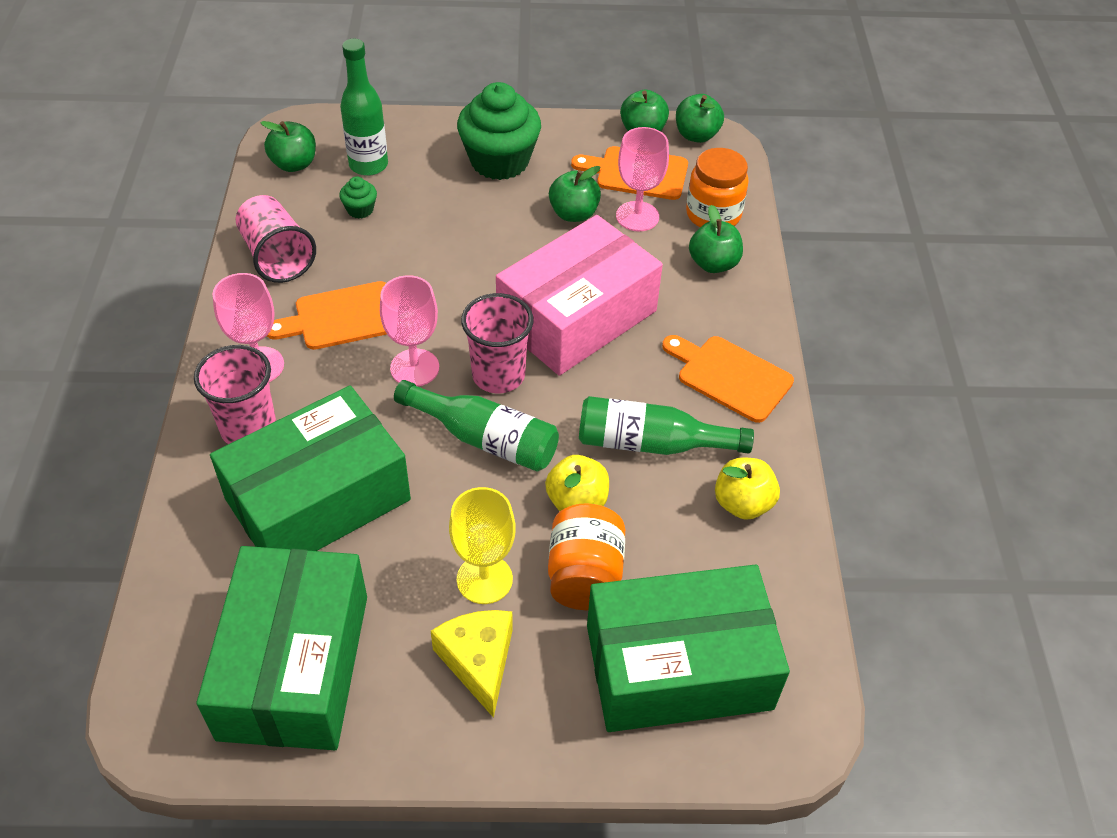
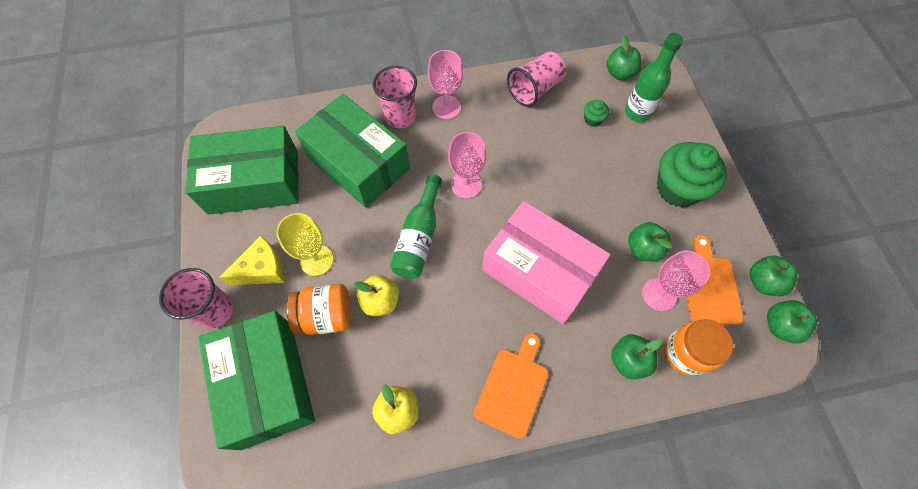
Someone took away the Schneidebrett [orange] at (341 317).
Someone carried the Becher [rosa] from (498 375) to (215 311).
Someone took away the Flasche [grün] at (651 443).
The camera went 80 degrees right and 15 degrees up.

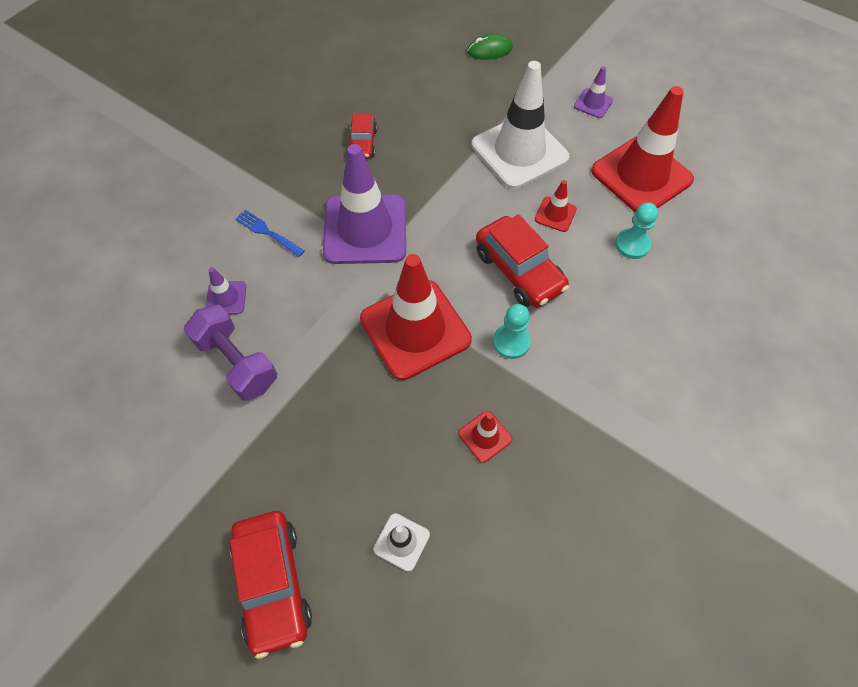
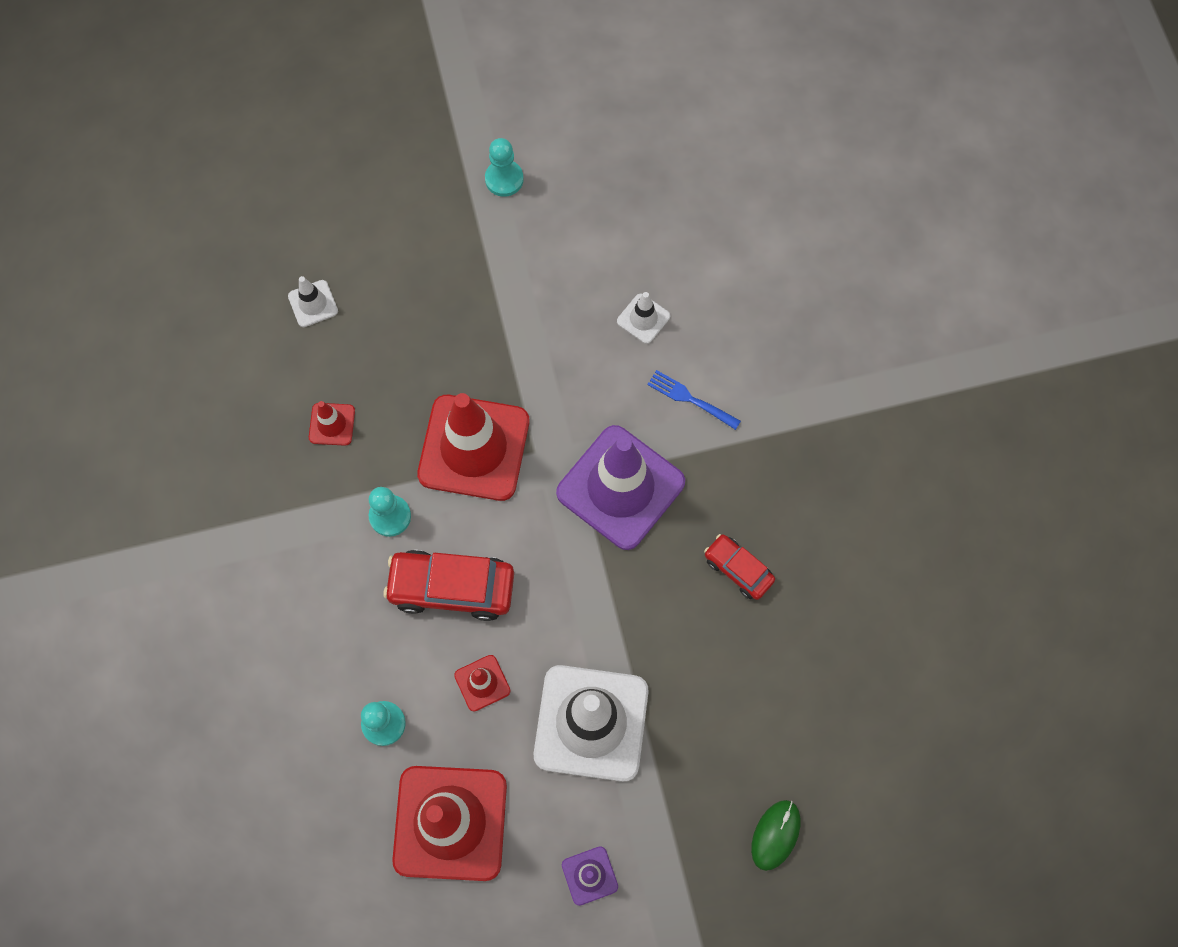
Someone took away the Hantel [lila] at (237 362).
Someone repainted the Leitkegel [lila] at (226 298), which became the Leitkegel [weiß] at (643 319).
Someone took away the Auto [rot] at (273 583).
Someone rotated the Gabel [blau] at (268 232) by 135 degrees counterclockwise.
Someone put down the Bauer [türkis] at (504 179).
The camera went 130 degrees right and 10 degrees up.

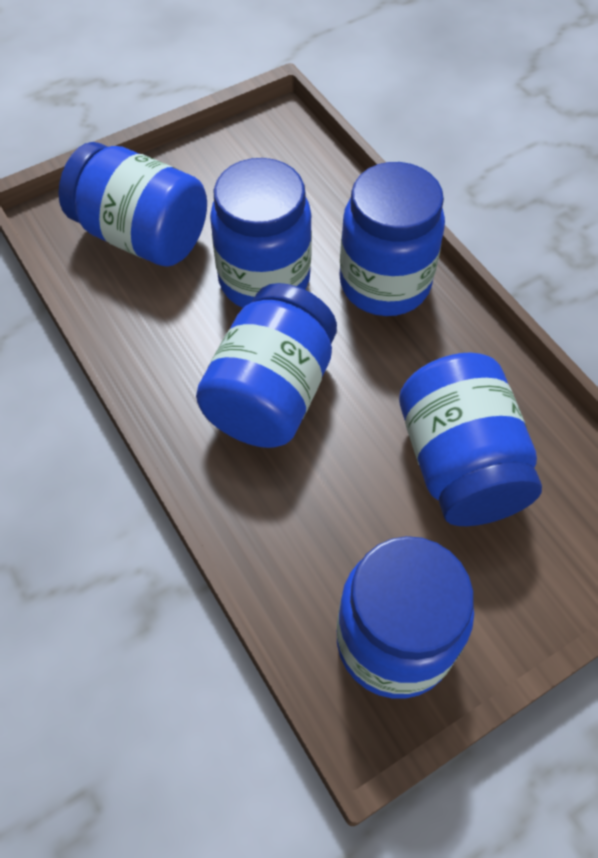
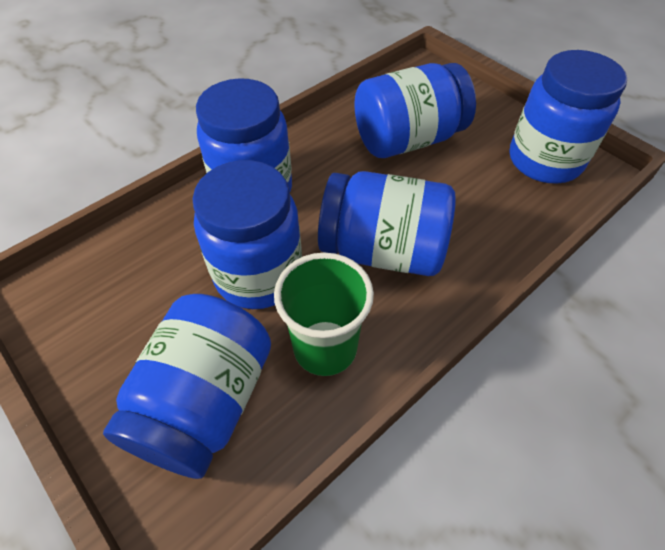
Someone put down the Becher [grün] at (325 348).
The camera went 100 degrees left and 5 degrees down.

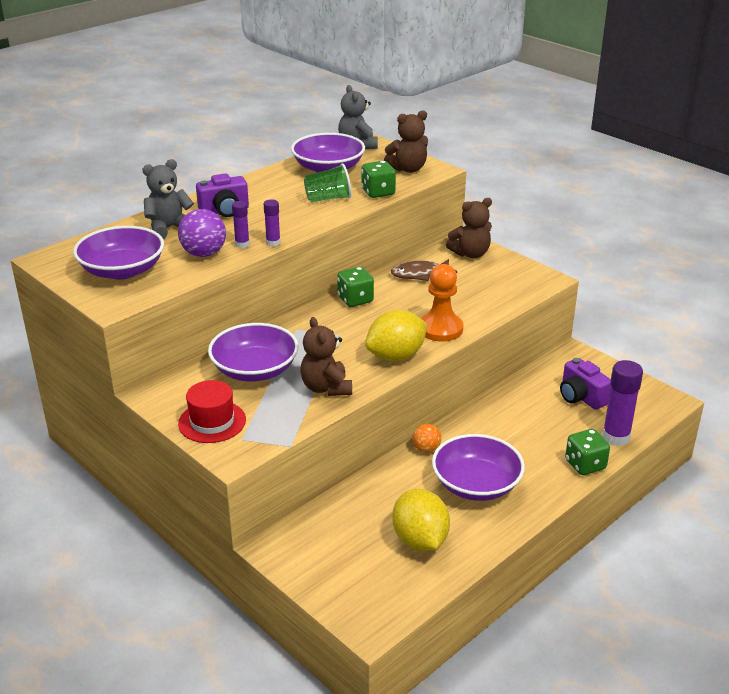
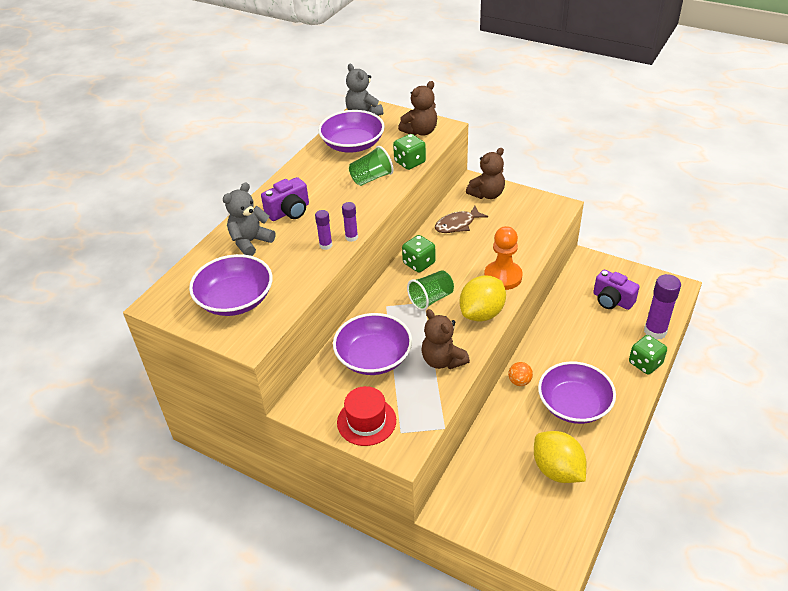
Someone took away the Ball [lila] at (204 254).
Someone put down the Becher [grün] at (431 299).
The camera went 15 degrees left and 10 degrees up.

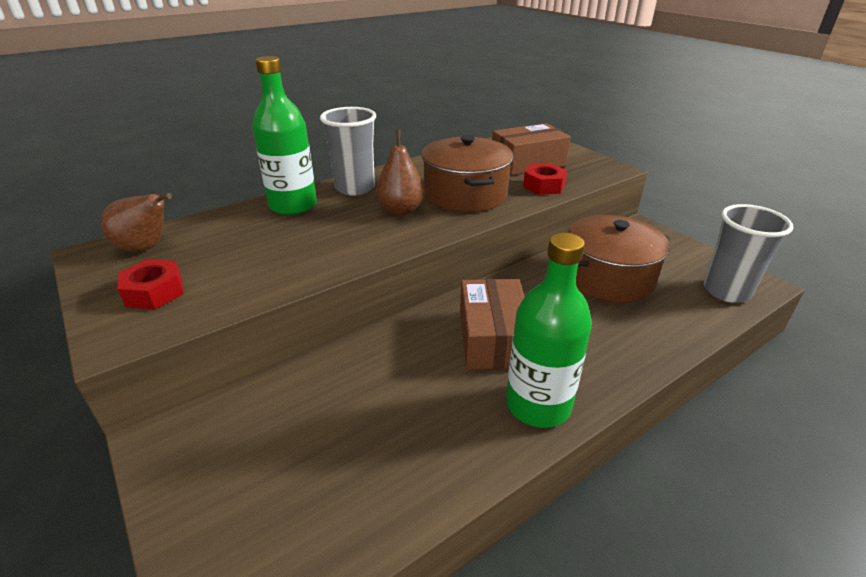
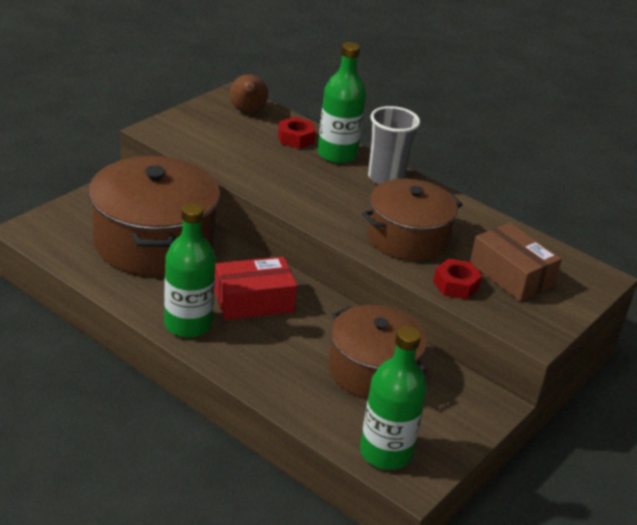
Someone carried the Sechskantmutter [rot] from (154 292) to (295 138).
Someone took away the Birne [braun] at (401 210).
Someone repainted the Schachtel [braun] at (492 338), which became the Schachtel [rot] at (253 301).
Someone swapped the Becher [grau] at (726 291) for the Flasche [grün] at (385 452).
Someone put down the Kochtopf [braun] at (154 242).
The camera went 70 degrees right and 0 degrees up.

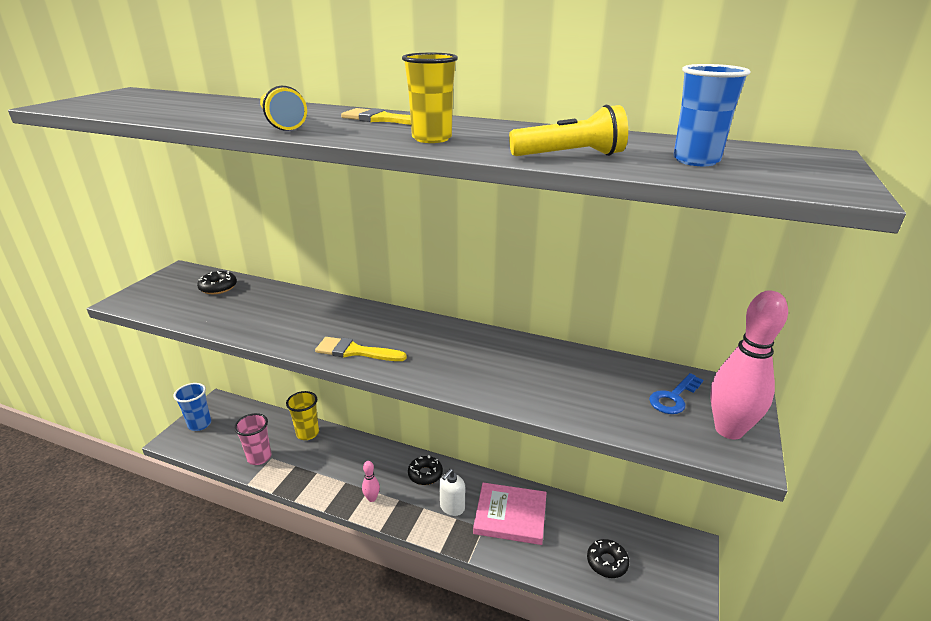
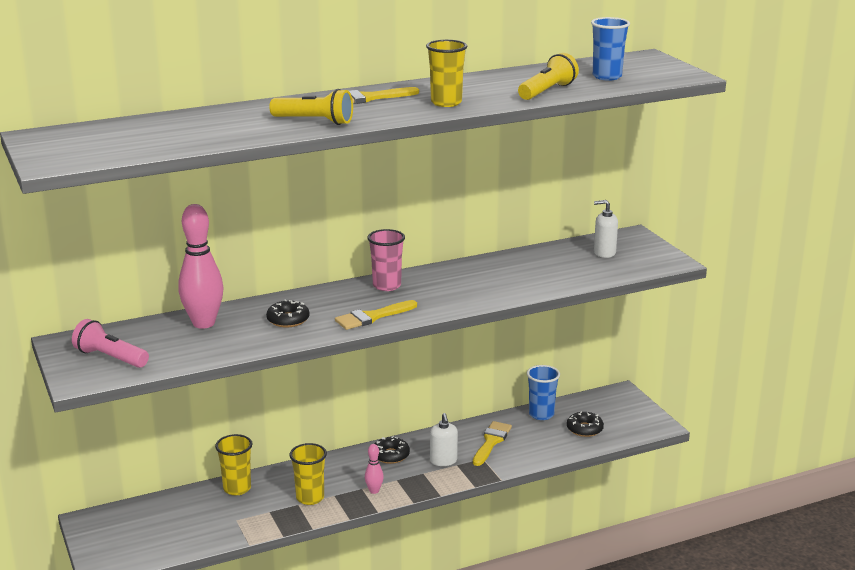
Someone carried the Becher [blau] from (199 424) to (541 414).
Someone carried the Donut [schwarz] from (218 287) to (288 320).
Someone carried the Becher [rosa] from (259 457) to (387 286).
Someone swapped the Buch [rosa] at (510 516) for the Pinsel [gelb] at (491 442).
Someone swapped the Schlüssel [blau] at (673 397) for the Seifenspender [weiß] at (604 253).
Someone carried the Bowlingkegel [rosa] from (729 430) to (203 323).
Someone put down the Taschenlampe [rosa] at (110 357).
Someone put down the Becher [gelb] at (310 498).
The camera went 45 degrees left and 5 degrees down.

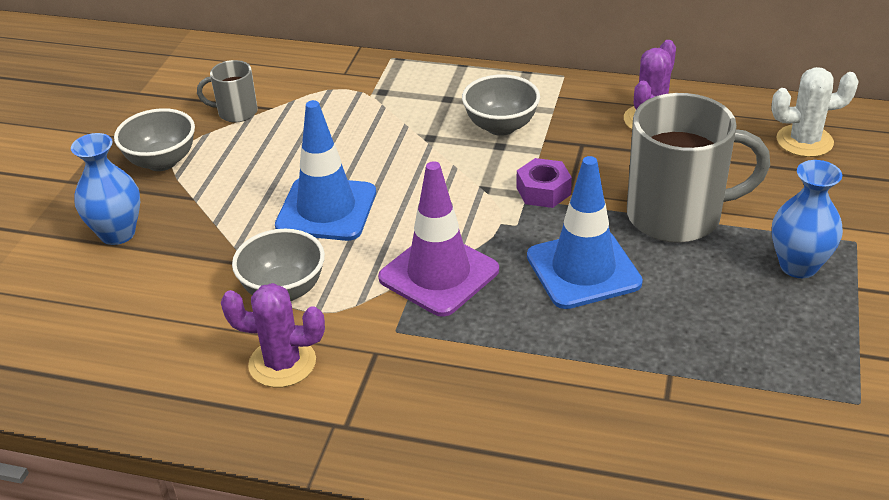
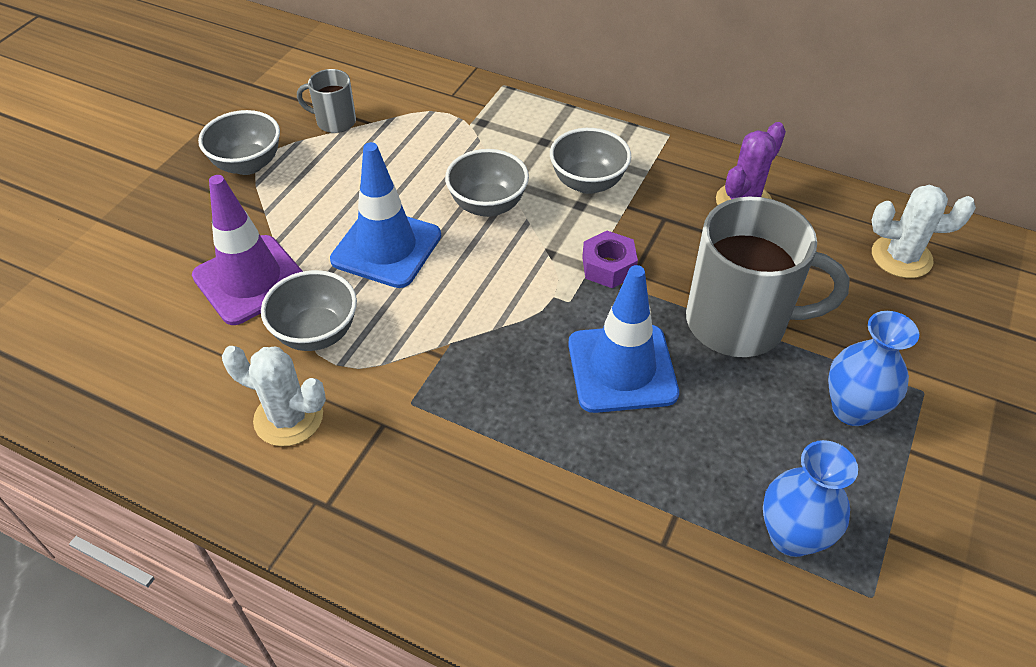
Someone carried the Vase [blau] from (117 233) to (791 536).
Someone repainted the Kaktus [lila] at (282 363), which became the Kaktus [weiß] at (288 418).
Someone carried the Leitkegel [lila] from (439 274) to (250 280).
Someone put down the Schüssel [grau] at (488 205).
The camera went 10 degrees right and 10 degrees up.

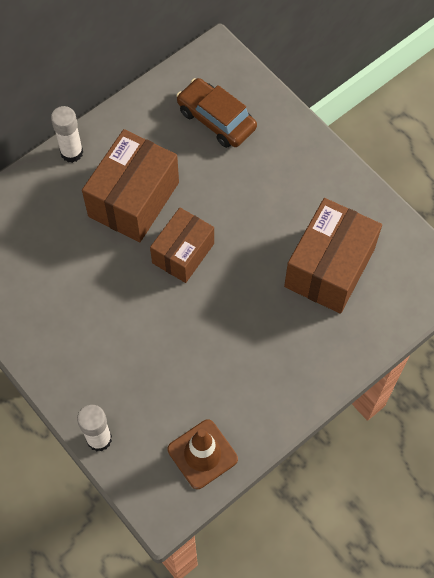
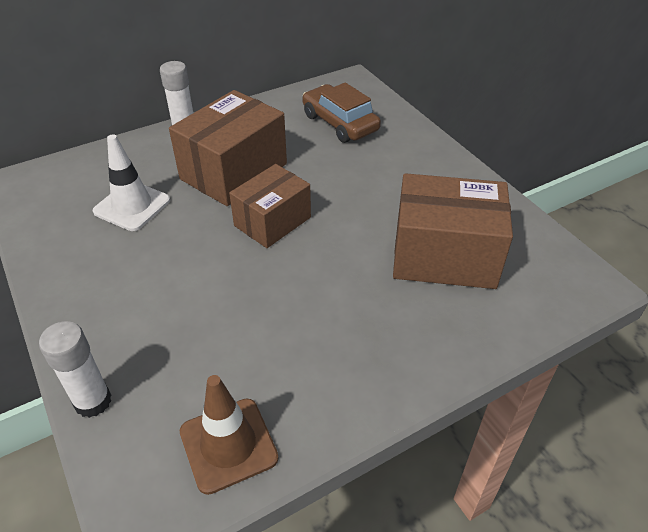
Someone rotated the Schachtel [braun] at (329 268) by 60 degrees clockwise.
Someone put down the Leitkegel [weiß] at (132 206).
The camera went 10 degrees right and 20 degrees down.

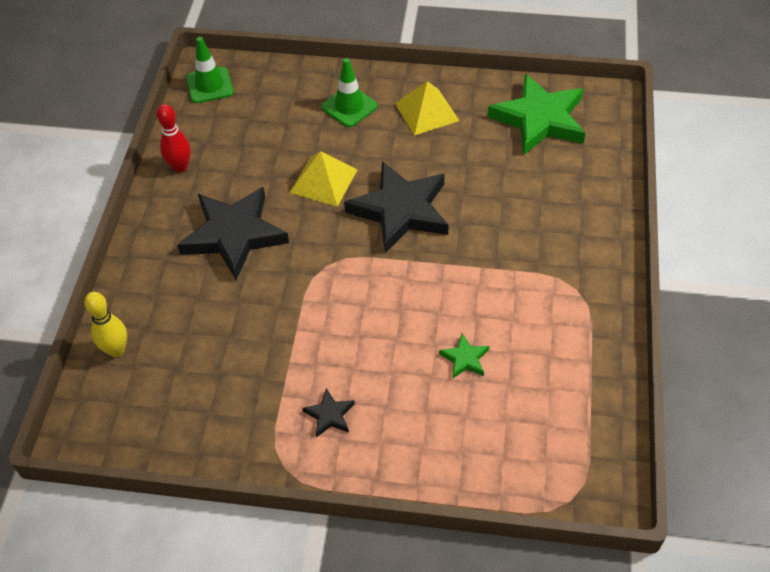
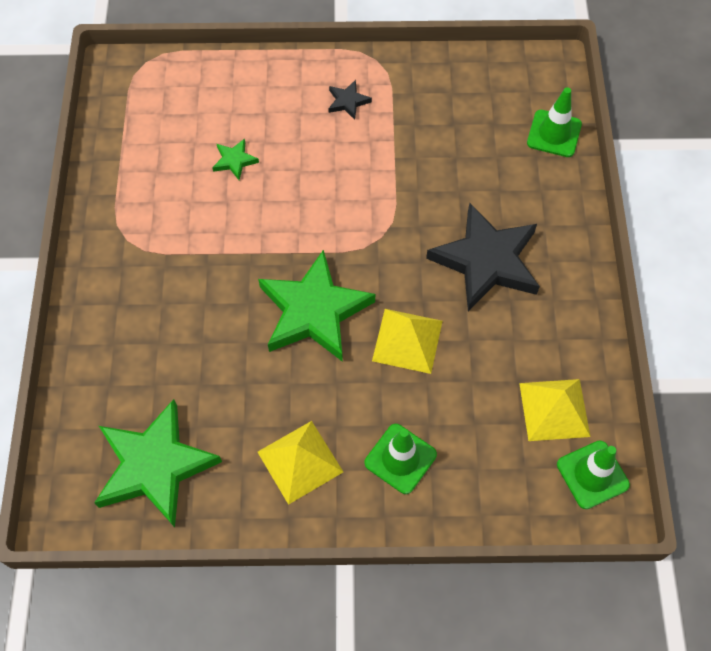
Someone swapped the Bowlingkegel [gelb] at (116 350) for the Leitkegel [grün] at (554 134).
Someone took away the Bowlingkegel [rot] at (180 167).
Someone repainted the Stern [schwarz] at (400 210), which became the Stern [grün] at (314 311).
Someone put down the Pyramide [gelb] at (554 409).
The camera went 170 degrees right and 10 degrees up.

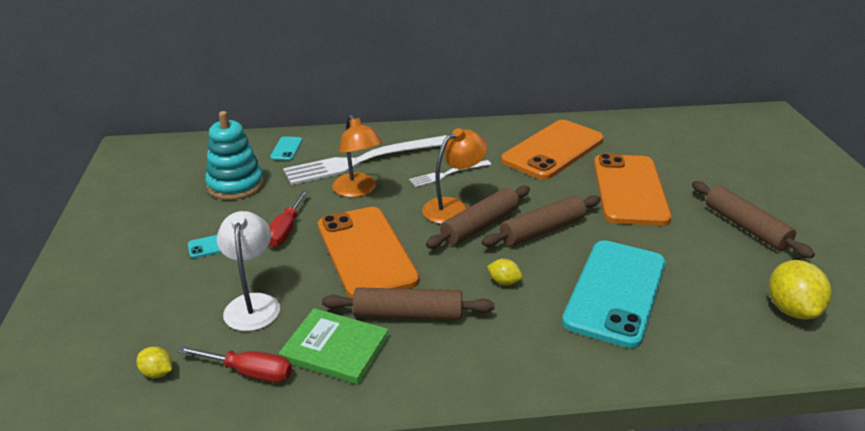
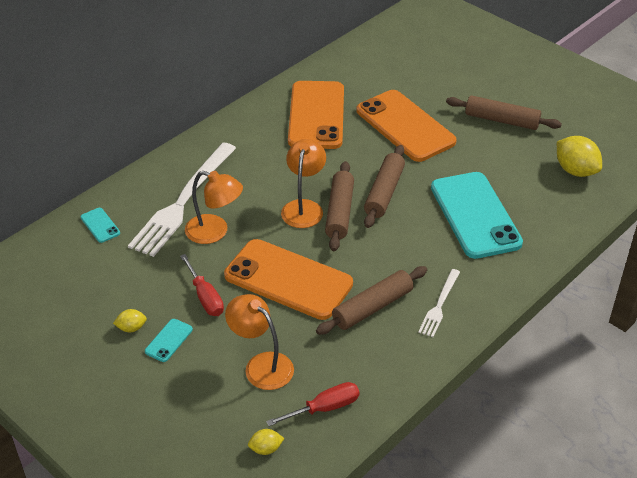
Someone took away the Stapelspielzeug [türkis] at (235 185).
Someone repainted the Lampe [weiß] at (253 304), which became the Lampe [orange] at (261 365).
Someone took away the Buch [grün] at (335 348).
Someone carried the Gabel [weiß] from (448 174) to (439 305).
Someone carried the Zitrone [gelb] from (504 282) to (131 328).
The camera went 40 degrees left and 10 degrees up.

